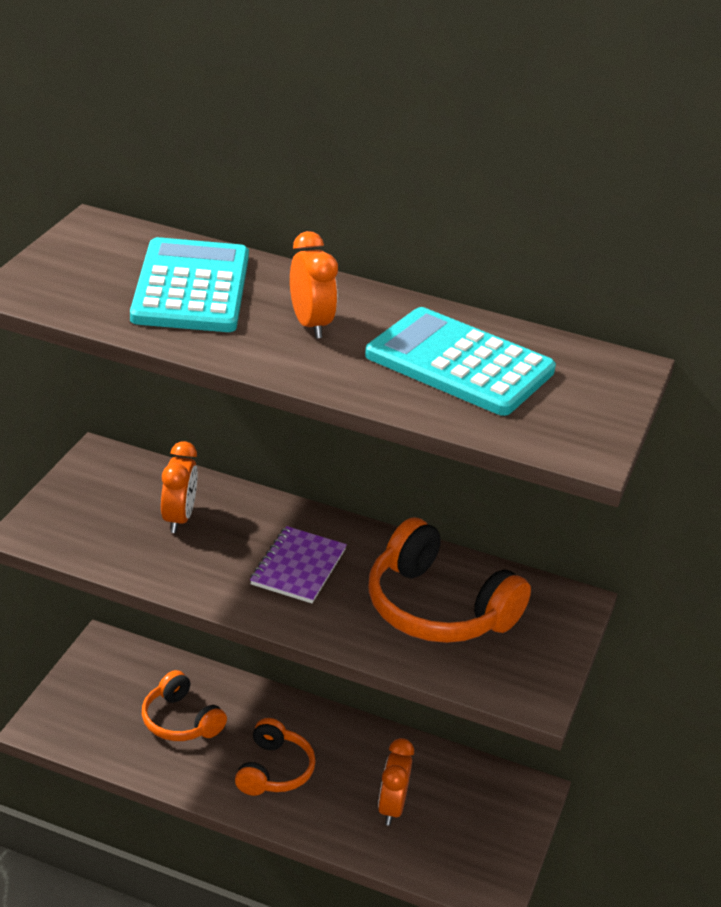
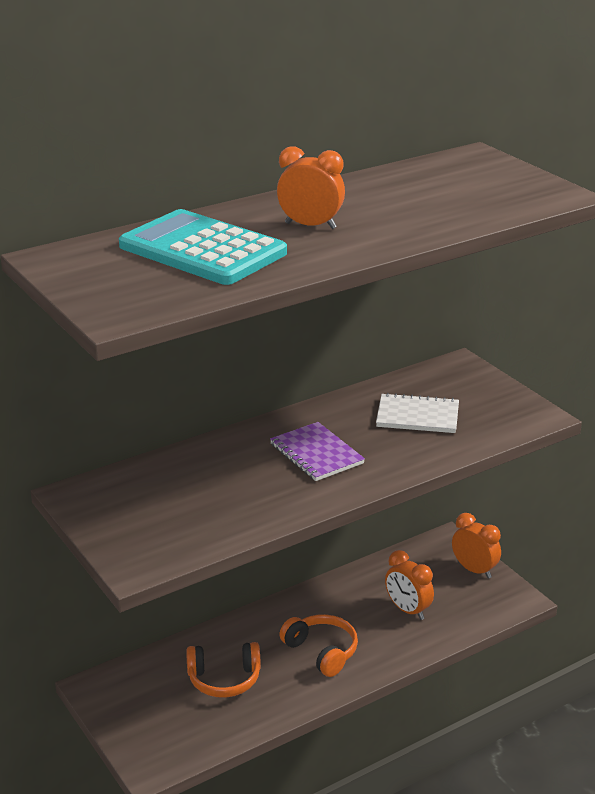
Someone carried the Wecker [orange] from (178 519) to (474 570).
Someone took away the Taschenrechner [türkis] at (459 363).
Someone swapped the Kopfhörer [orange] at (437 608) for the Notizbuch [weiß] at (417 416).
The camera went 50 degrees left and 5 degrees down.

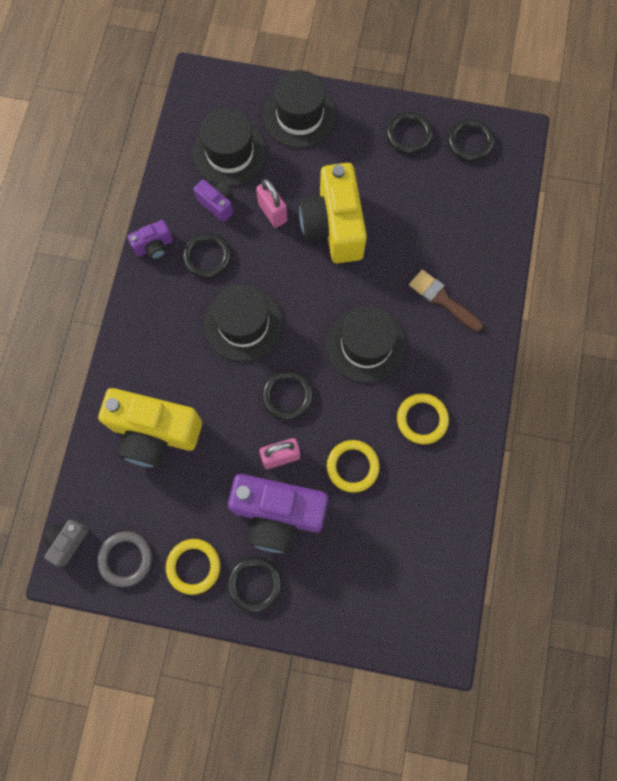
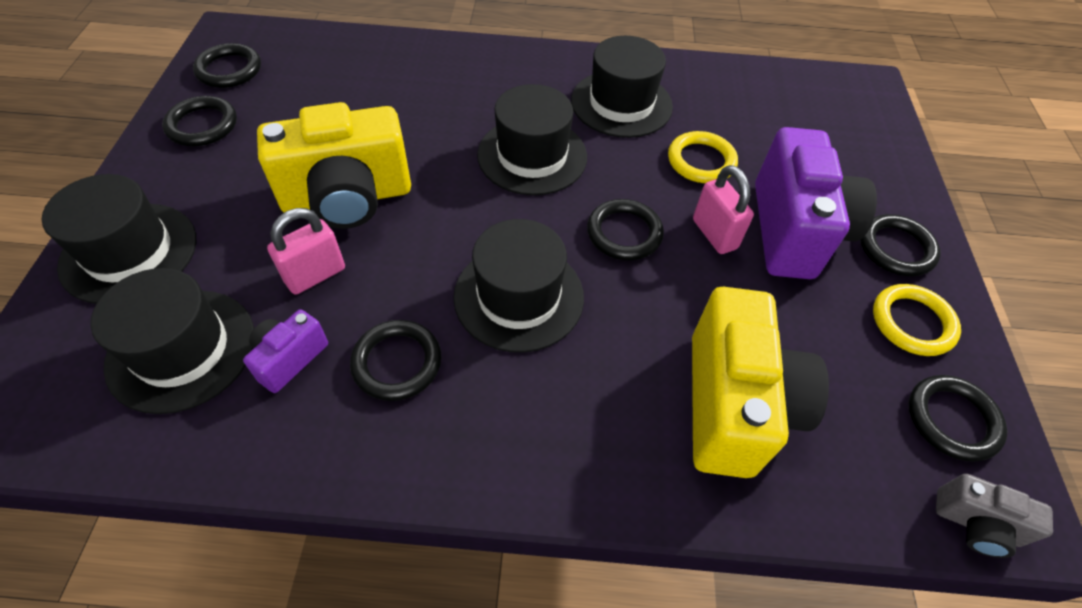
Someone repainted the Ring [grau] at (125 559), which became the Ring [schwarz] at (952 420).
Someone took away the Kamera [lila] at (154 246).
Someone swapped the Ring [gelb] at (422 419) for the Hut [schwarz] at (621 103).
Someone took away the Pinsel [braun] at (442 299).
The camera went 100 degrees left and 20 degrees down.

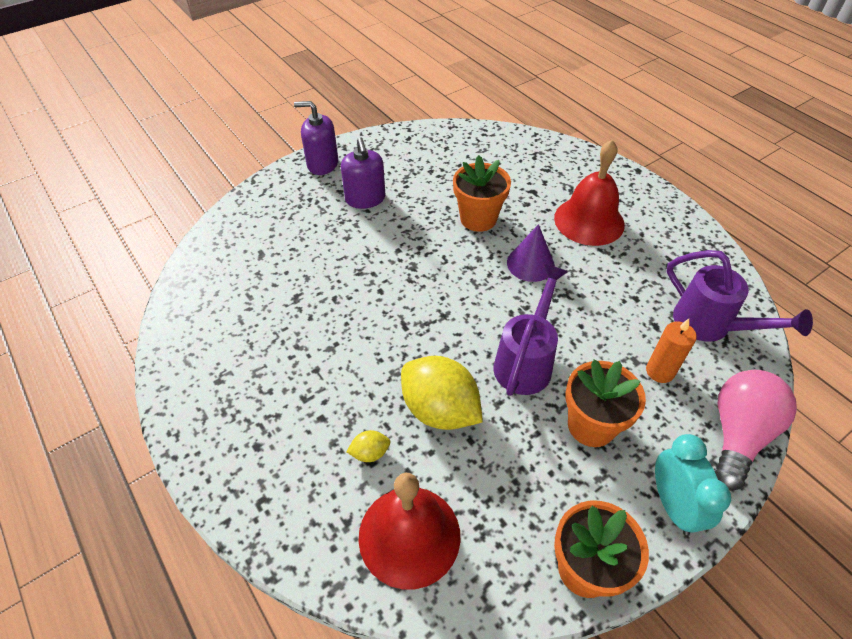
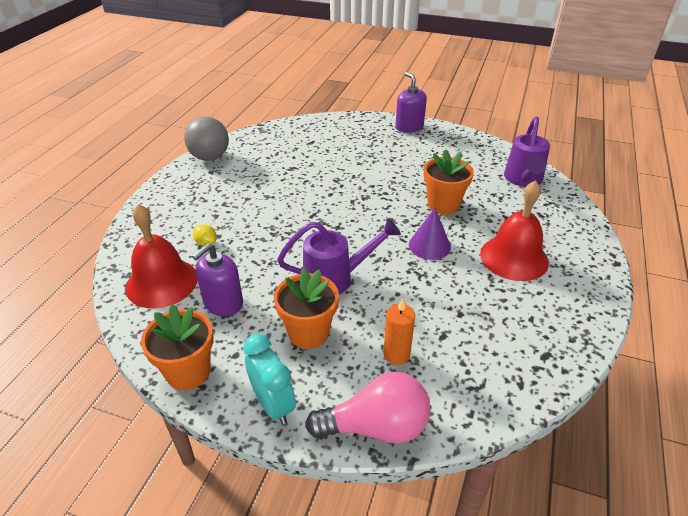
Someone carried the Seifenspender [lila] from (365 198) to (223 303).
Someone took away the Zitrone [gelb] at (440 410).
Someone rotated the Wecker [türkis] at (673 505) by 75 degrees counterclockwise.
Someone carried the Gießkanne [lila] from (711 326) to (523 180).
Someone put down the Ball [grau] at (210 157).
The camera went 55 degrees right and 10 degrees down.

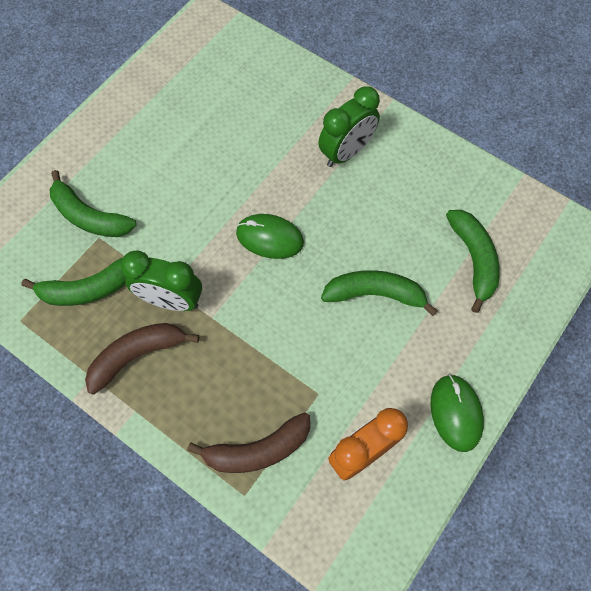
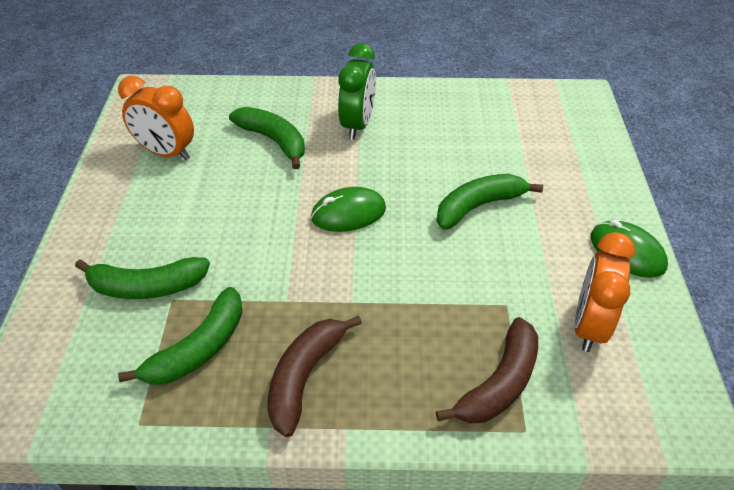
Someone took away the Wecker [grün] at (171 300).
Someone carried the Banane [grün] from (473 259) to (274 141).
Someone put down the Wecker [orange] at (166 153).
The camera went 35 degrees left and 20 degrees down.

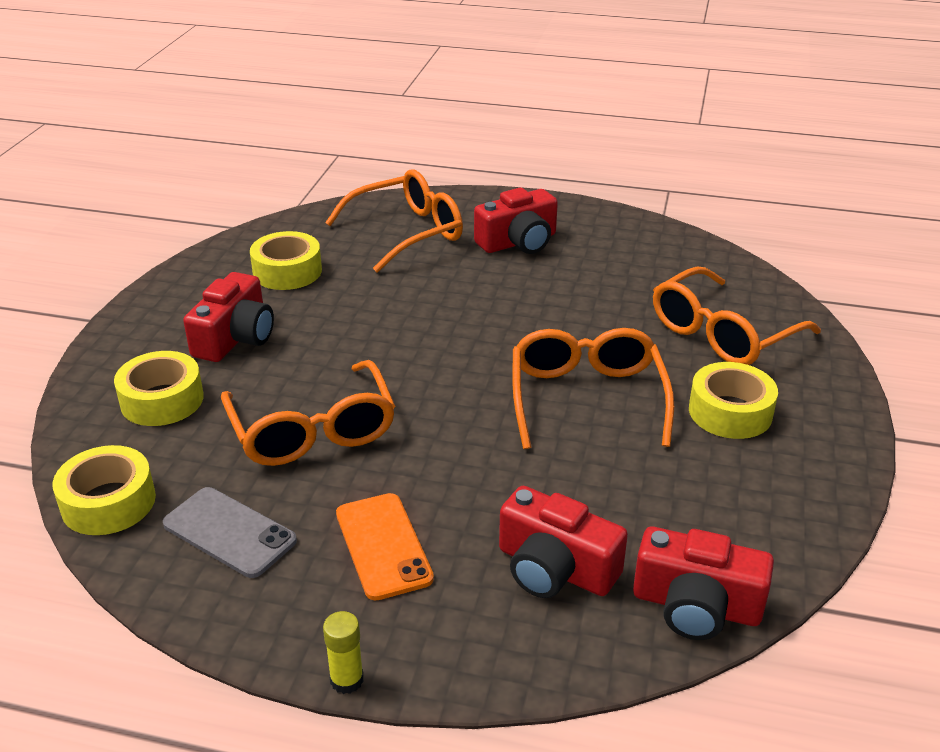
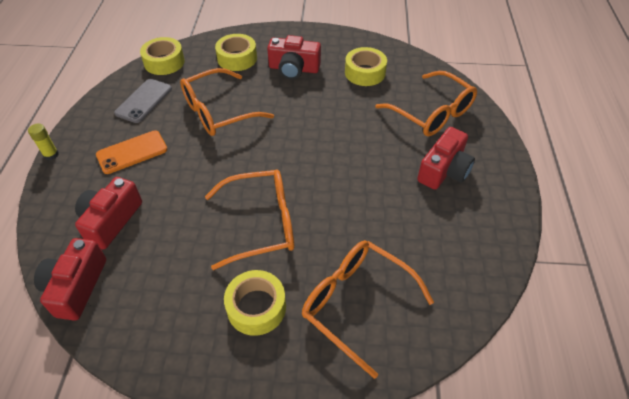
Someone rotated the Kamera [rot] at (518 242) by 105 degrees counterclockwise.
The camera went 80 degrees right and 15 degrees up.

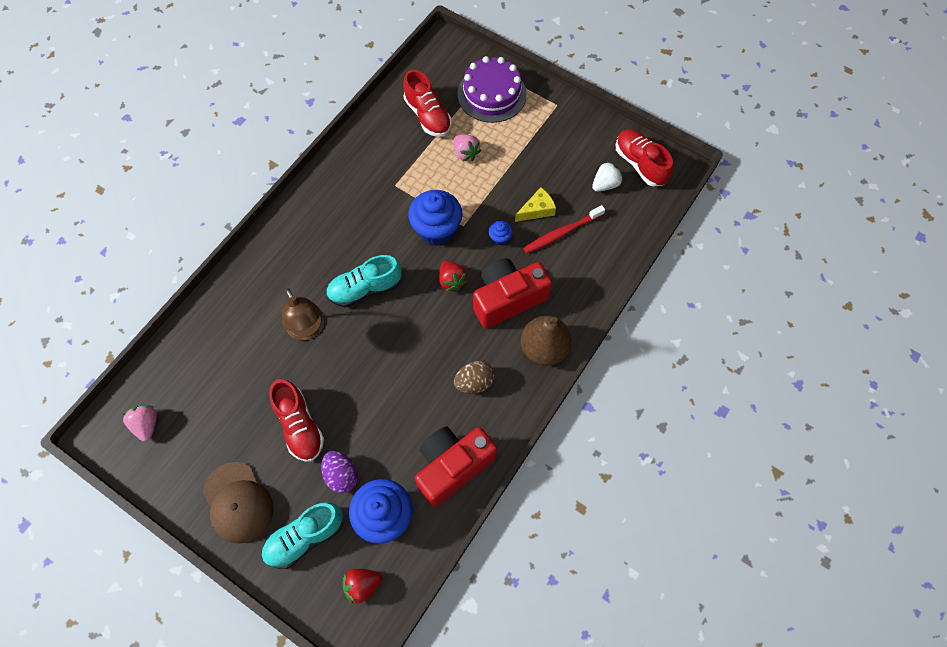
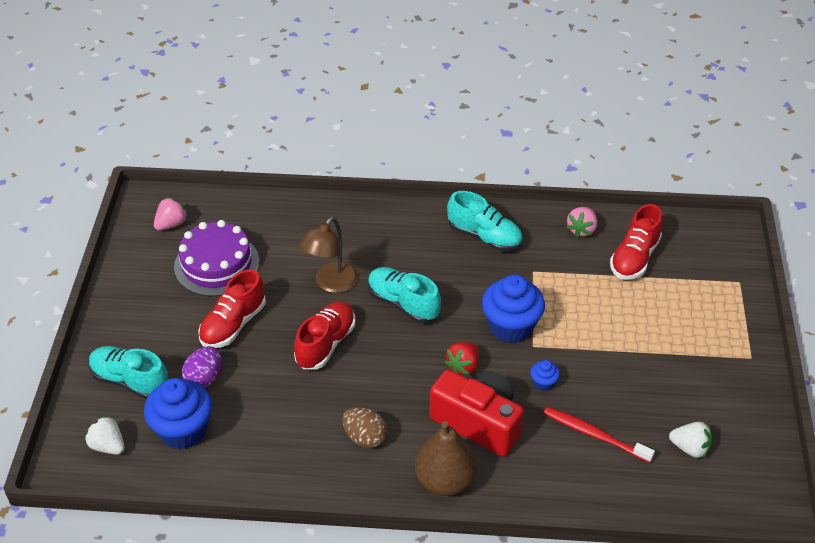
Someone took away the Kappe [braun] at (238 502).
Someone repainted the Erdbeere [rot] at (362 585), which became the Erdbeere [weiß] at (108 446).
Someone took away the Kamera [rot] at (452 466).
Someone carried the Erdbeere [rosa] from (465 153) to (581 230).
Someone carried the Kuchen [lila] from (492 94) to (216 264).
Someone took away the Käse [gelb] at (537 210).
Someone carried the Schuh [rot] from (640 164) to (326 344).
Someone put down the Schuh [türkis] at (484 237).
The camera went 60 degrees right and 20 degrees down.

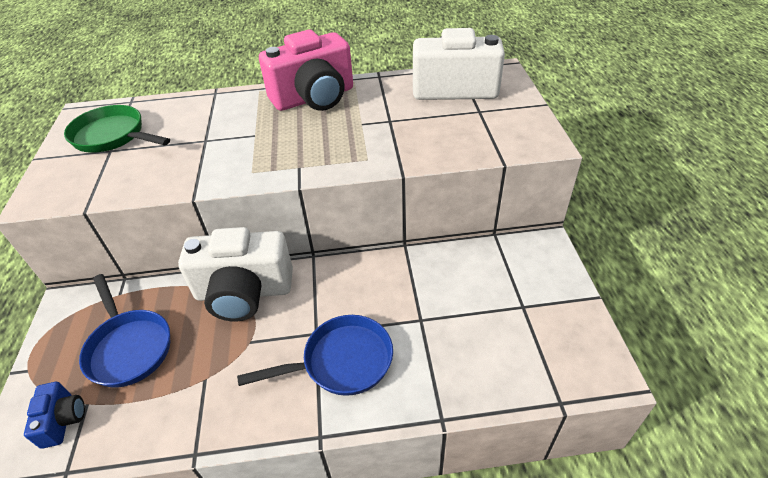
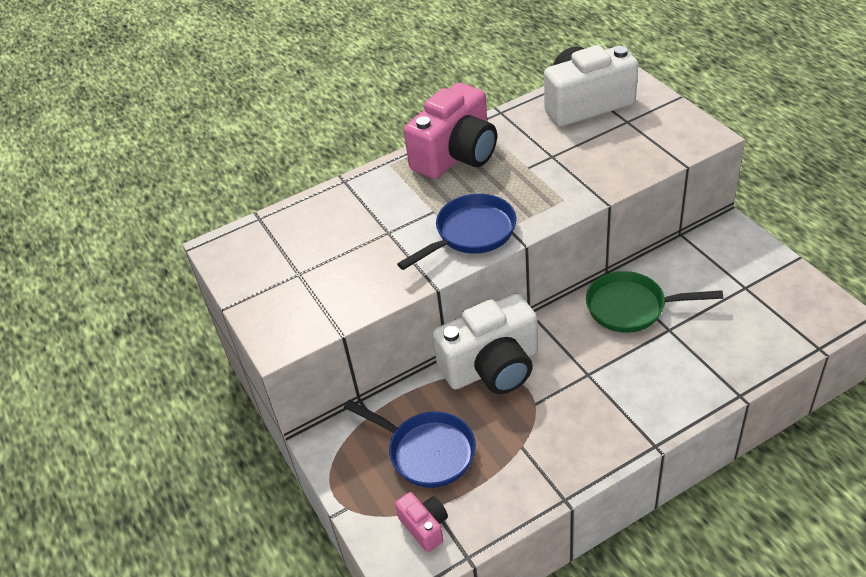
Someone repainted the Kamera [blau] at (63 420), which became the Kamera [rosa] at (425 526).
Someone carried the Pfanne [grün] from (113 136) to (631 307).
Someone carried the Pfanne [blau] from (342 361) to (471 233).
The camera went 20 degrees left and 0 degrees up.

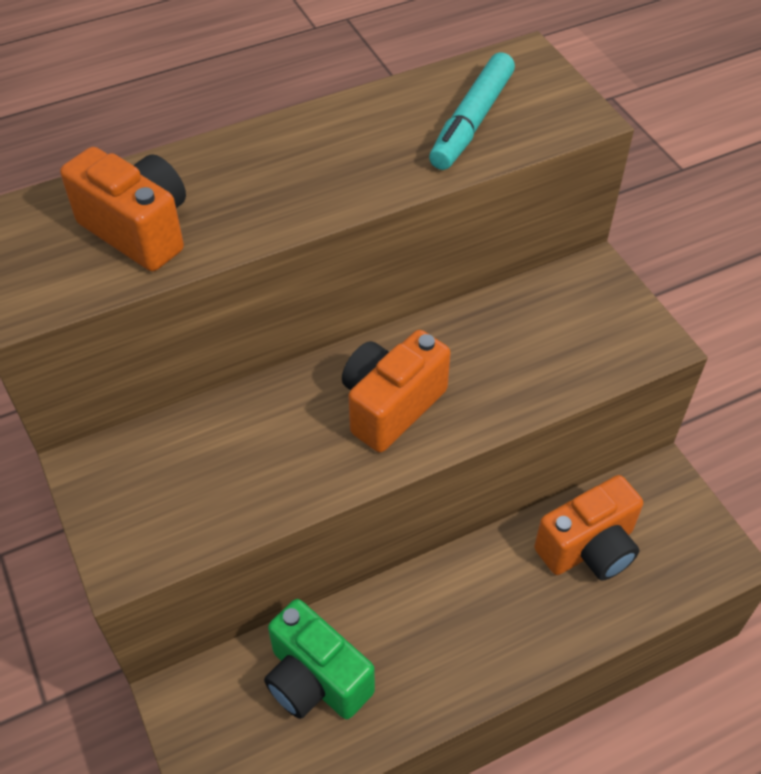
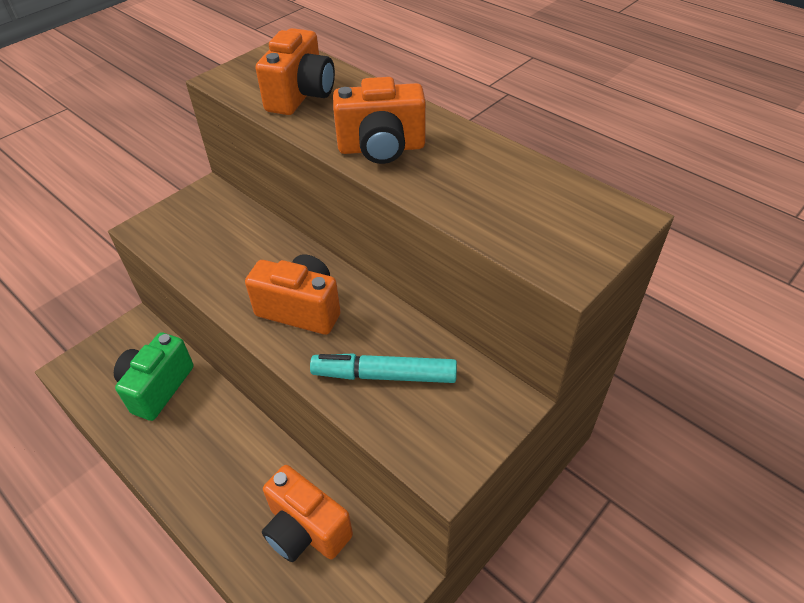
Someone carried the Filzstift [türkis] from (471 121) to (384 375).
Someone put down the Kamera [orange] at (381 148).
The camera went 70 degrees right and 5 degrees down.

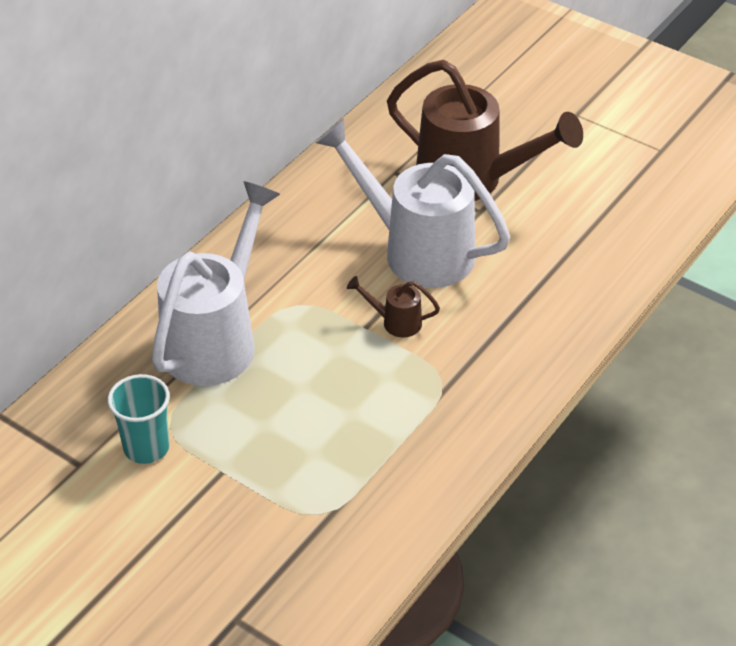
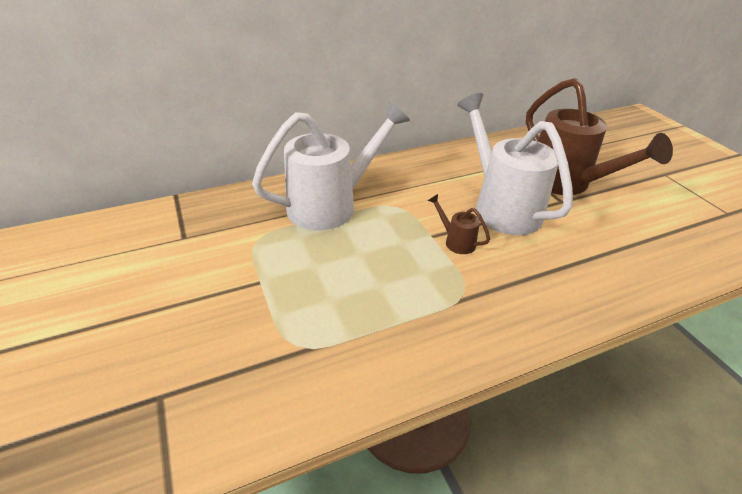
Someone took away the Becher [türkis] at (146 447).
The camera went 30 degrees right and 5 degrees down.

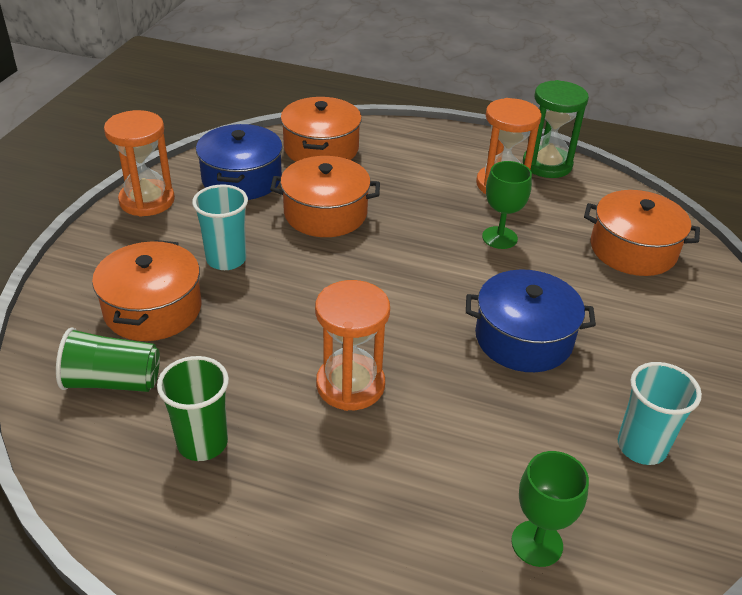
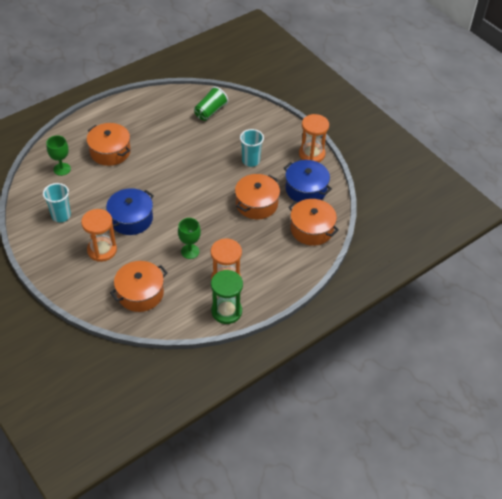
Someone carried the Kochtopf [orange] from (153 309) to (110 151).
Someone took away the Becher [grün] at (202 443).
Someone carried the Sanduhr [orange] from (350 385) to (102 250).
The camera went 125 degrees right and 10 degrees up.

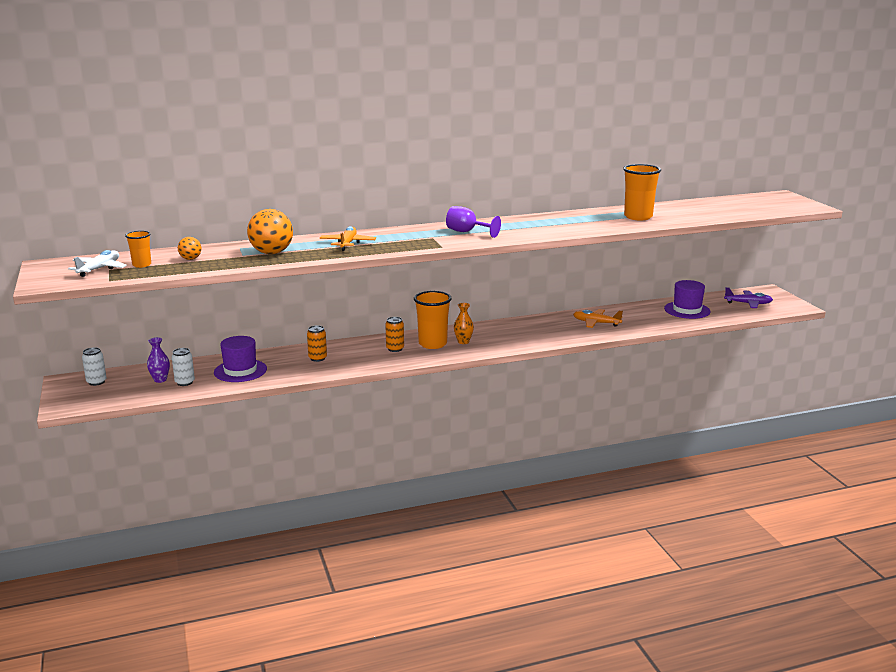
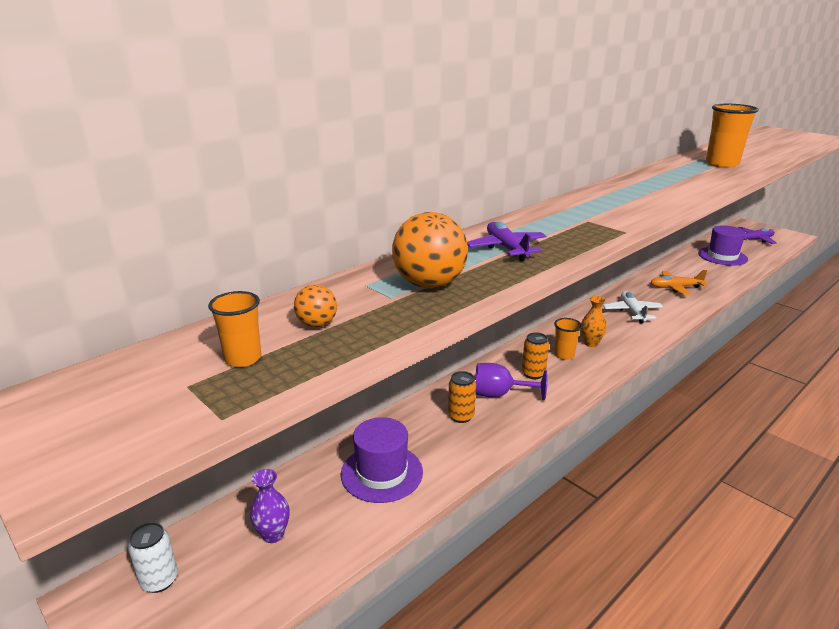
Someone carried the Flugzeug [weiß] from (99 269) to (632 312).
Someone took away the Dose [weiß] at (185 382).
Someone repainted the Flugzeug [orange] at (348 244), which became the Flugzeug [lila] at (506 248).
Someone scaled the Becher [orange] at (432 344) by 0.56.
Someone carried the Kelch [lila] from (467 232) to (499 394).
The camera went 25 degrees left and 5 degrees up.

